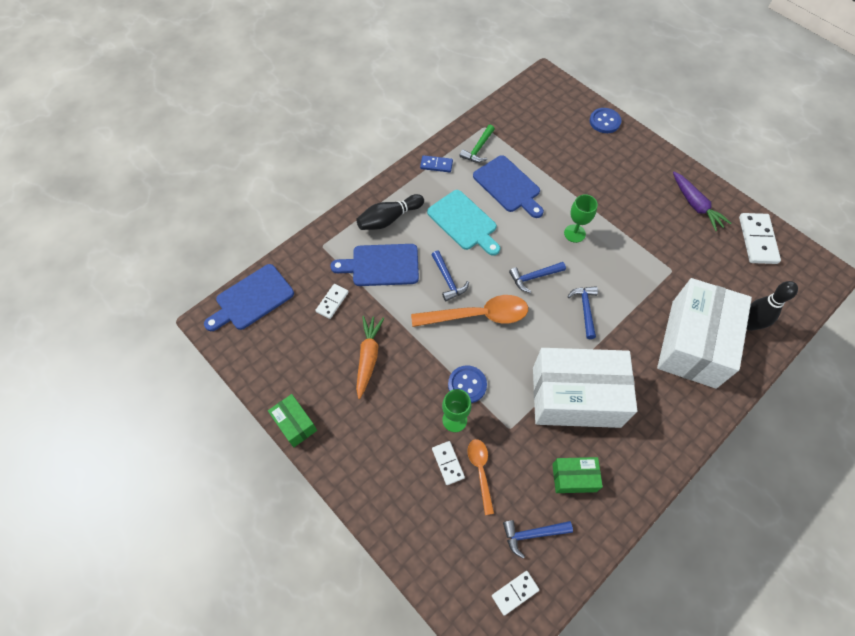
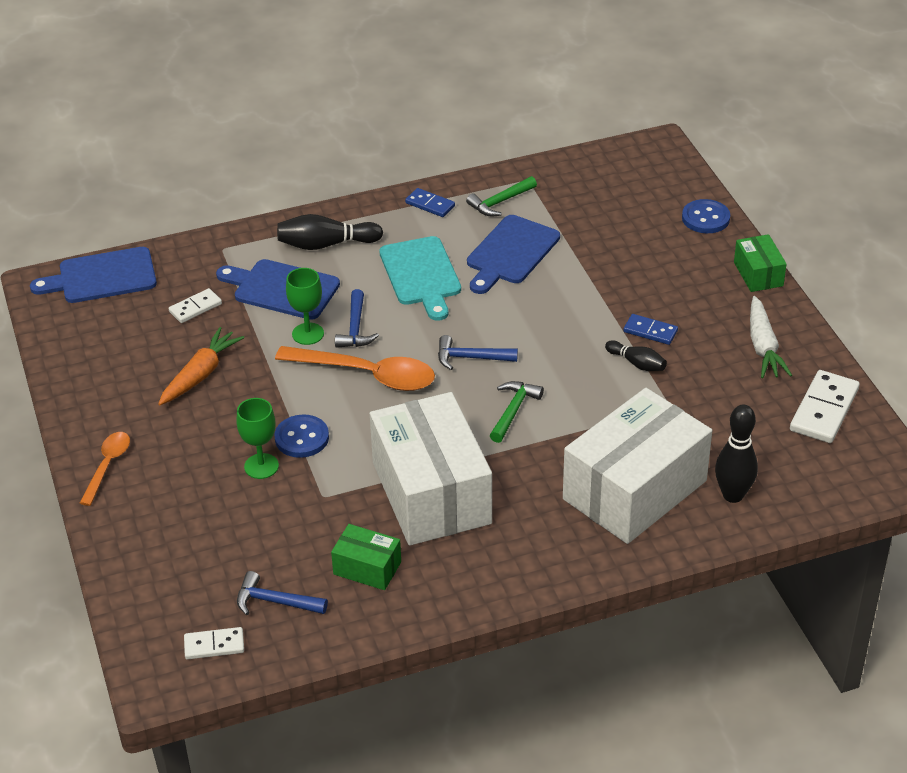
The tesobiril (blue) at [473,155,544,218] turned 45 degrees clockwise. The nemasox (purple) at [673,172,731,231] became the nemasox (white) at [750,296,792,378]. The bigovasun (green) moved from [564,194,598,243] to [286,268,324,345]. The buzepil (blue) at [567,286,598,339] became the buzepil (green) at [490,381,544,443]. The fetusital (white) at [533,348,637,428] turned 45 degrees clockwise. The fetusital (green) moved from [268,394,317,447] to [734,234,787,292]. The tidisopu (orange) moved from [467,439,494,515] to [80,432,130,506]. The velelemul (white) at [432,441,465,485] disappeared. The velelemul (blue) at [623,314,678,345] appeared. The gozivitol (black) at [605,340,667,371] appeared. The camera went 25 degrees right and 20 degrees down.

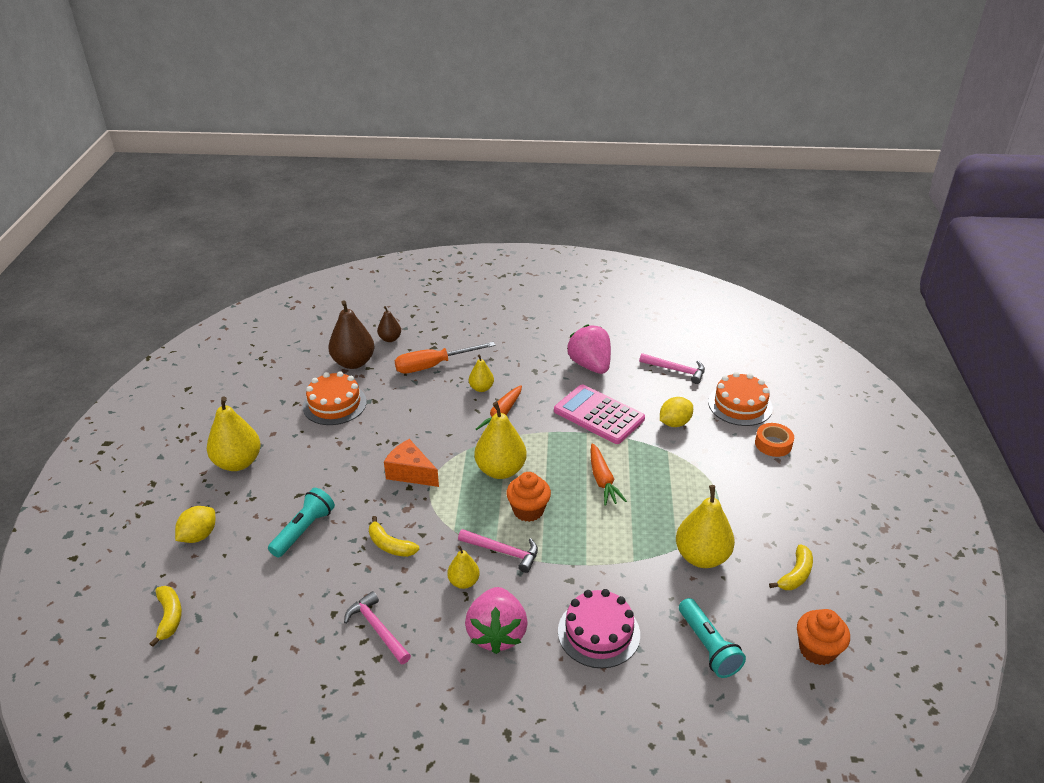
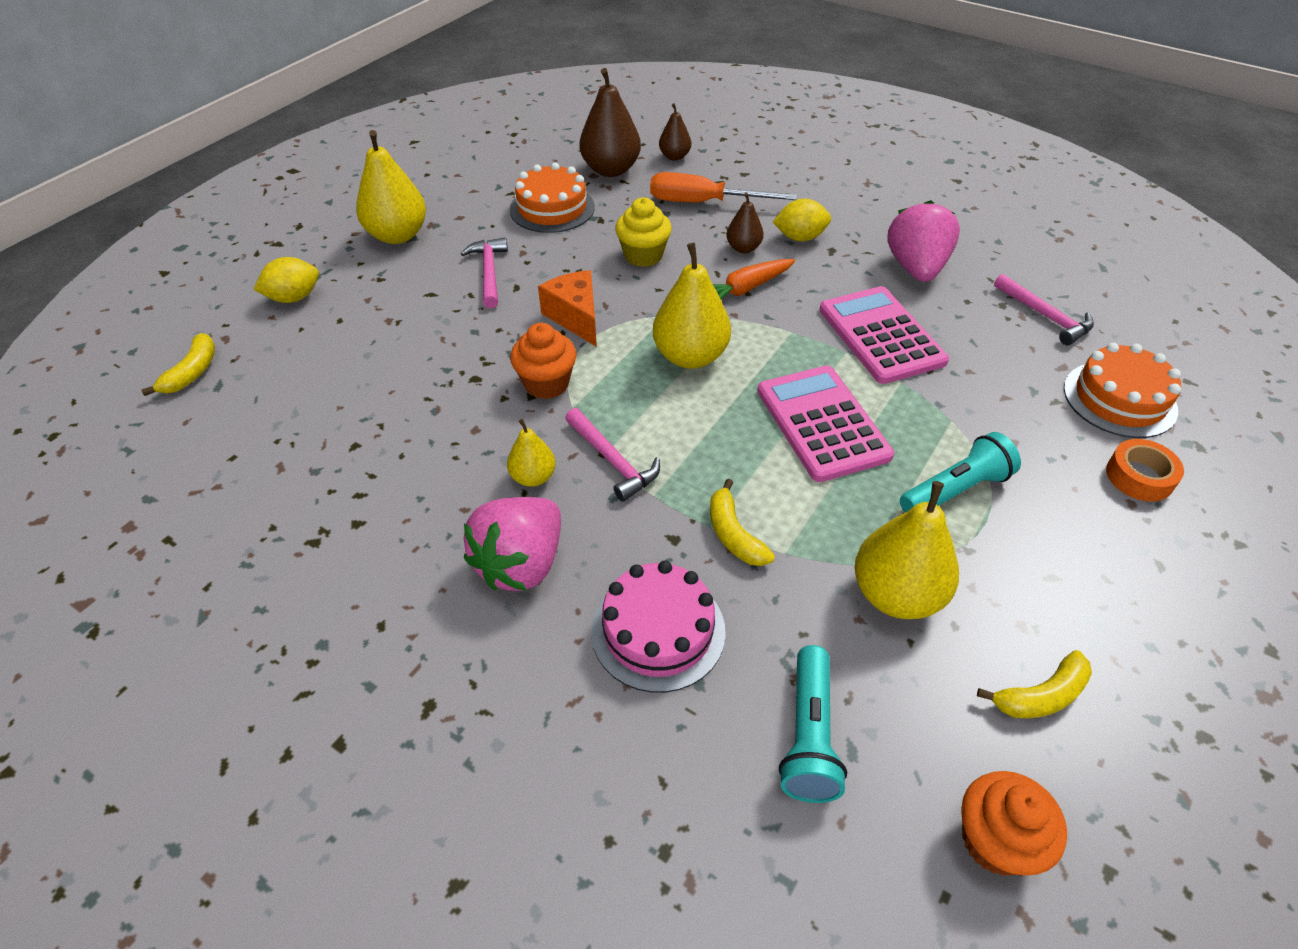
The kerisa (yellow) at [469,355,494,392] became the kerisa (brown) at [726,193,764,253]. The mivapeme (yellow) moved from [660,397,693,427] to [773,199,831,241]. The nemasox (orange) at [591,443,627,506] was replaced by the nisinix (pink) at [757,365,894,482]. The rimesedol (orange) moved from [506,472,551,522] to [510,323,577,399]. The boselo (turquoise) moved from [268,488,335,558] to [900,432,1021,512]. The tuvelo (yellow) moved from [369,516,419,557] to [710,479,775,566]. The buzepil (pink) moved from [344,591,411,664] to [461,237,508,308]. The rimesedol (yellow) at [615,198,672,267] appeared. The camera went 30 degrees right and 10 degrees up.

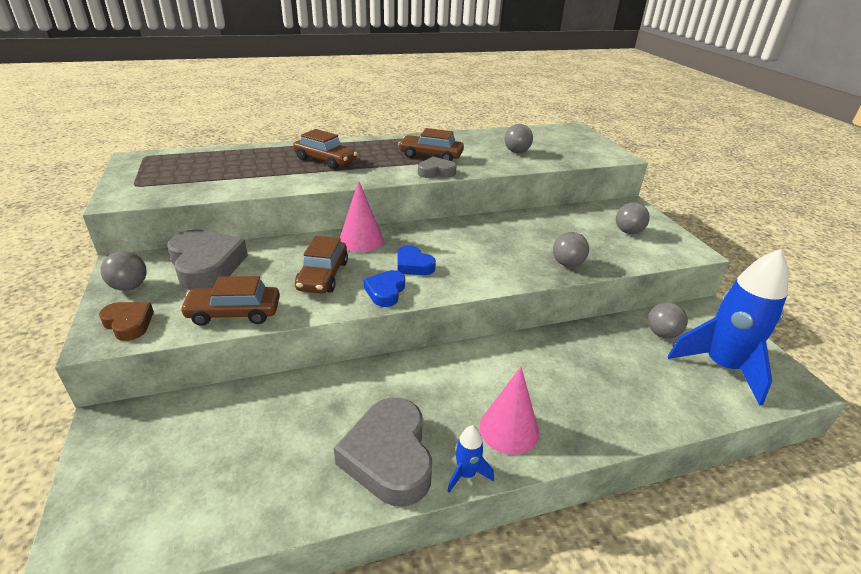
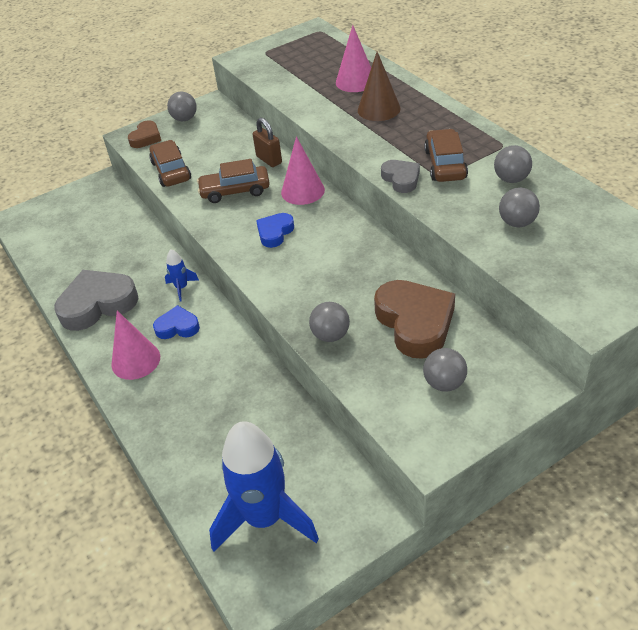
The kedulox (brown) at [293,129,357,169] was replaced by the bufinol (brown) at [358,52,401,121]. The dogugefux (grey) at [167,229,248,290] disappeared. The dogugefux (blue) moved from [364,270,405,307] to [153,305,200,339]. The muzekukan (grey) moved from [648,302,688,338] to [494,145,532,183]. The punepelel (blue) moved from [448,425,494,493] to [165,249,199,301]. The bufinol (pink) at [336,25,371,92] appeared. The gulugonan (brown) at [253,118,282,167] appeared. The dogugefux (brown) at [374,280,455,359] appeared. The camera went 80 degrees right and 10 degrees up.

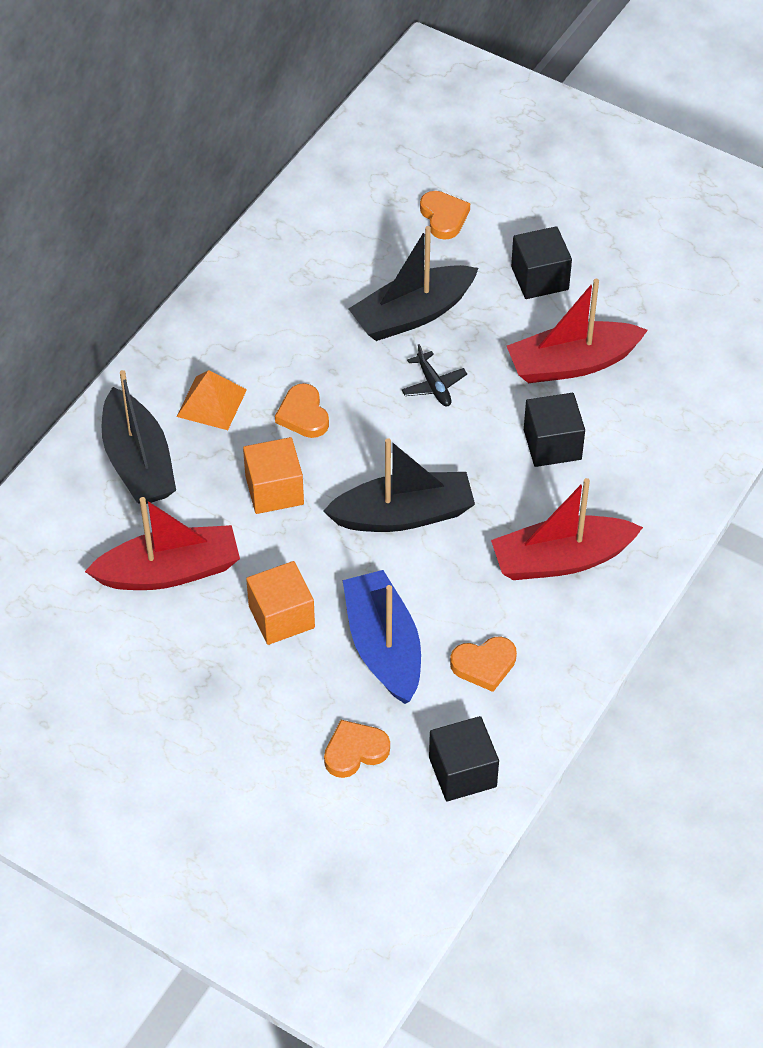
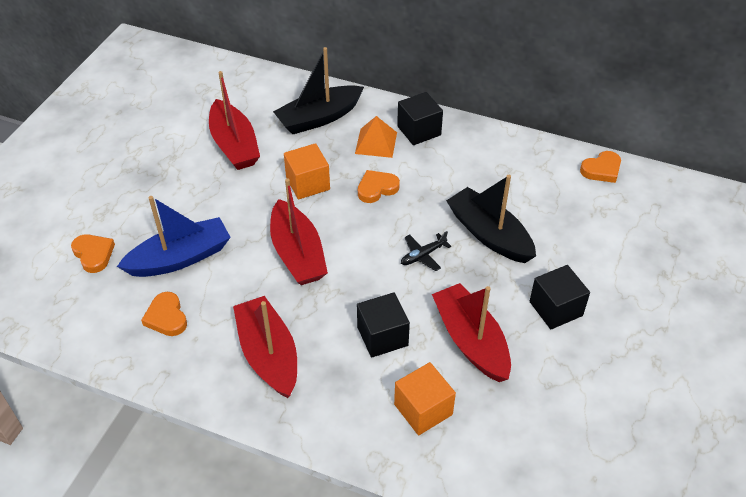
The dogugefux (orange) moved from [420,191,470,240] to [580,151,621,183]. The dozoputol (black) at [323,438,475,532] became the dozoputol (red) at [270,179,328,285]. The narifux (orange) moved from [246,561,315,645] to [394,362,456,435]. The narifux (black) moved from [429,716,499,801] to [397,92,443,145]. The camera went 80 degrees right and 5 degrees down.

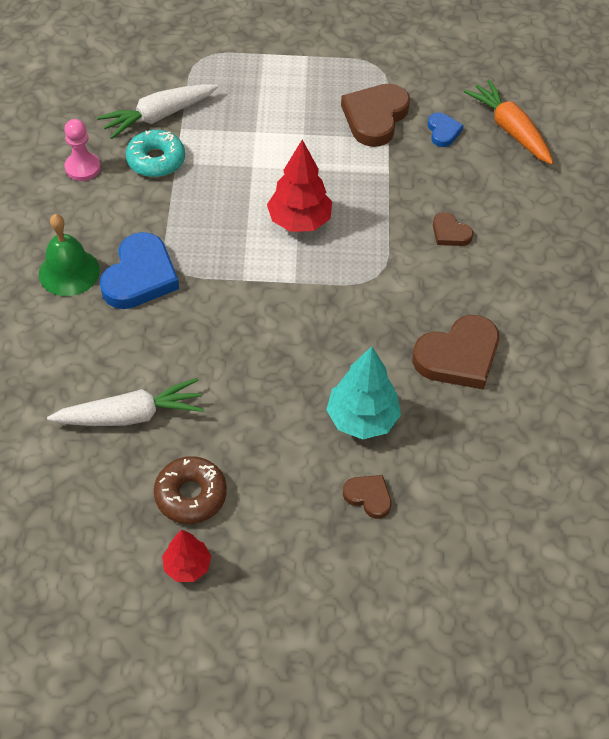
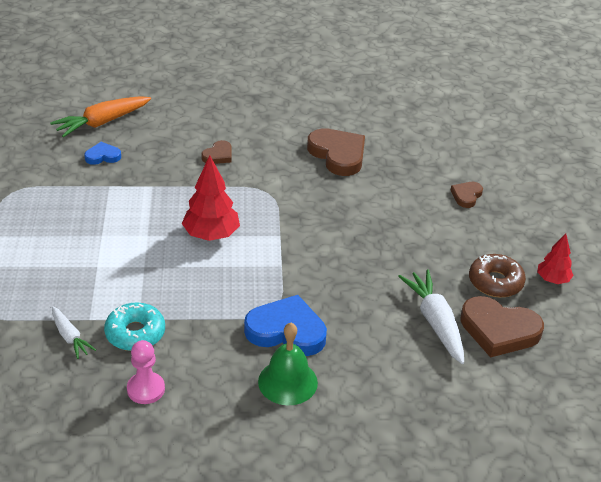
The nemasox (white) at [97,84,218,139] changed to 0.58 times the size. The dogugefux (brown) moved from [341,84,410,147] to [460,296,544,358]. The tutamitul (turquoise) at [326,346,401,439] disappeared. The camera went 95 degrees left and 15 degrees down.

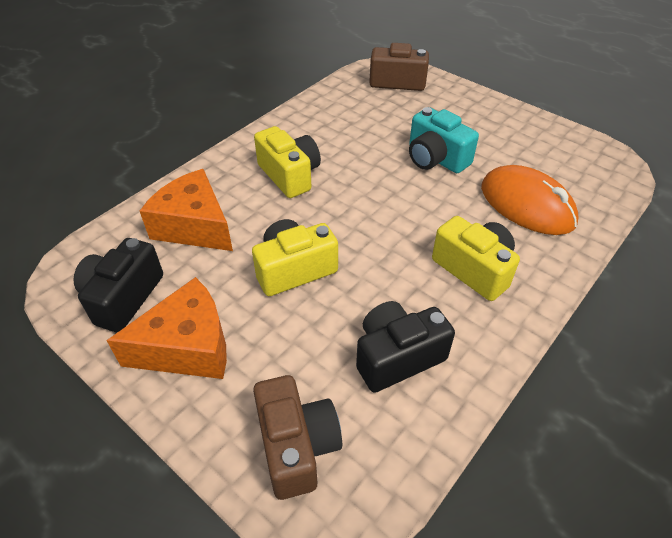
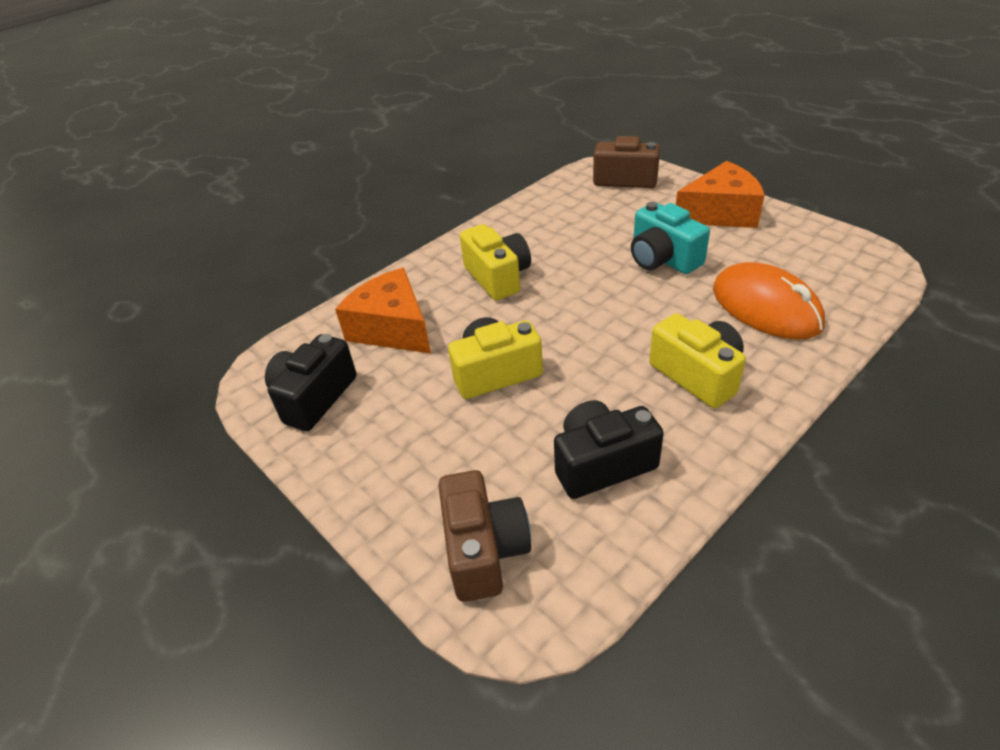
The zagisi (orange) moved from [106,277,227,379] to [676,161,765,228]. The camera went 10 degrees right and 5 degrees down.

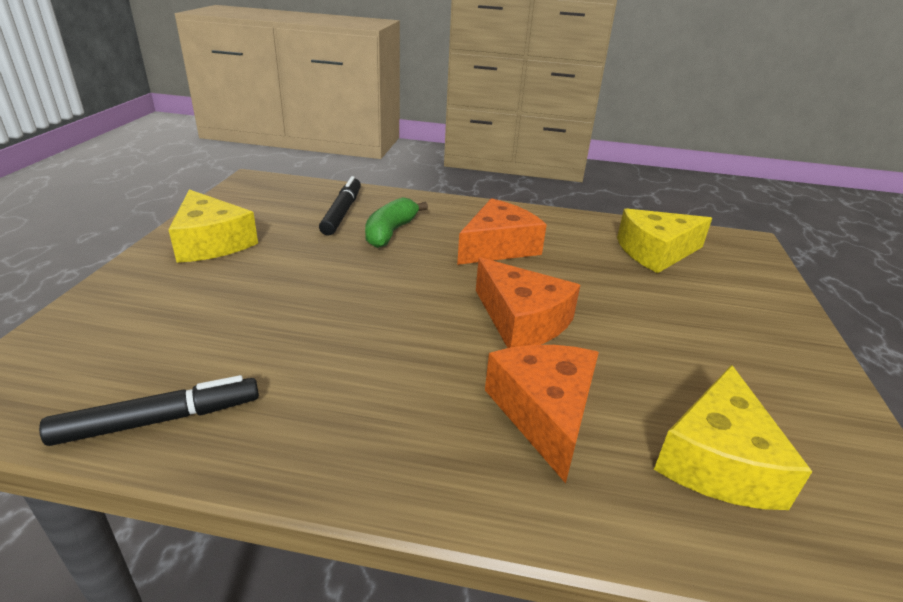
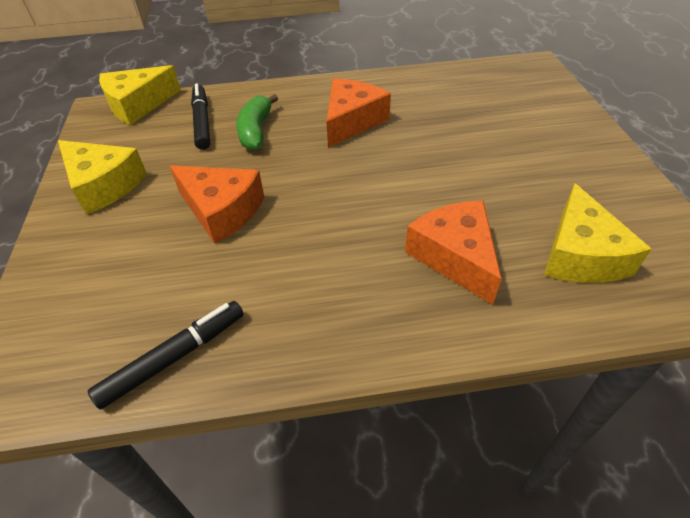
The zagisi (yellow) moved from [617,208,712,273] to [99,65,181,125]. The zagisi (orange) moved from [476,257,580,348] to [170,166,264,244]. The camera went 15 degrees left and 15 degrees up.

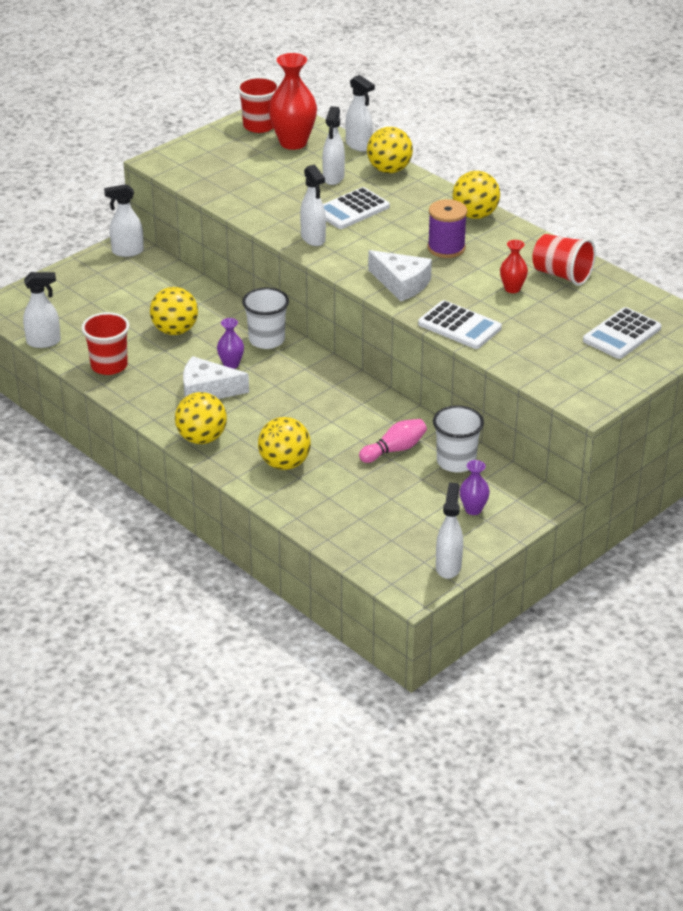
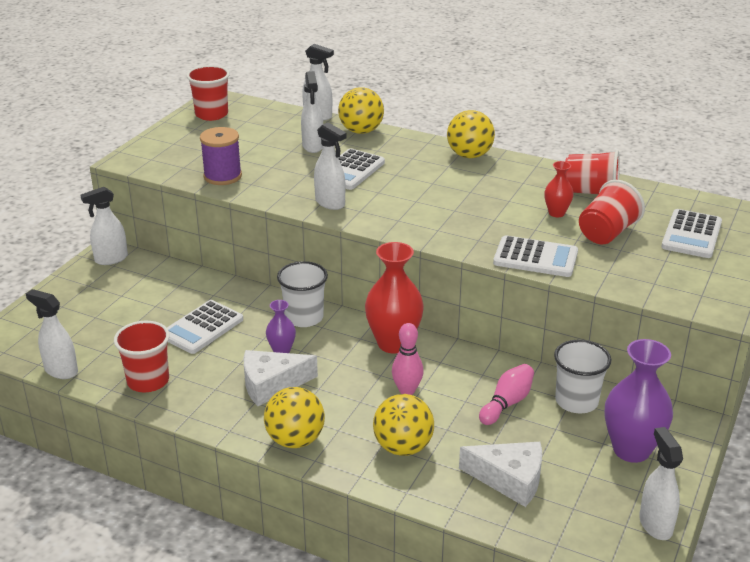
The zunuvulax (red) moved from [268,53,317,150] to [365,242,424,353]. The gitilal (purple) moved from [428,199,467,258] to [200,127,242,185]. The zagisi (white) moved from [368,250,432,302] to [459,442,542,507]. The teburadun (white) at [23,272,61,348] turned 120 degrees counterclockwise. The muzekukan (yellow) at [150,287,198,335] was replaced by the nisinix (white) at [167,300,243,354]. The zunuvulax (purple) at [460,460,490,515] changed to 1.95 times the size. The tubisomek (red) at [579,180,645,245] appeared. The gozivitol (pink) at [392,323,424,395] appeared. The camera went 20 degrees left and 5 degrees down.

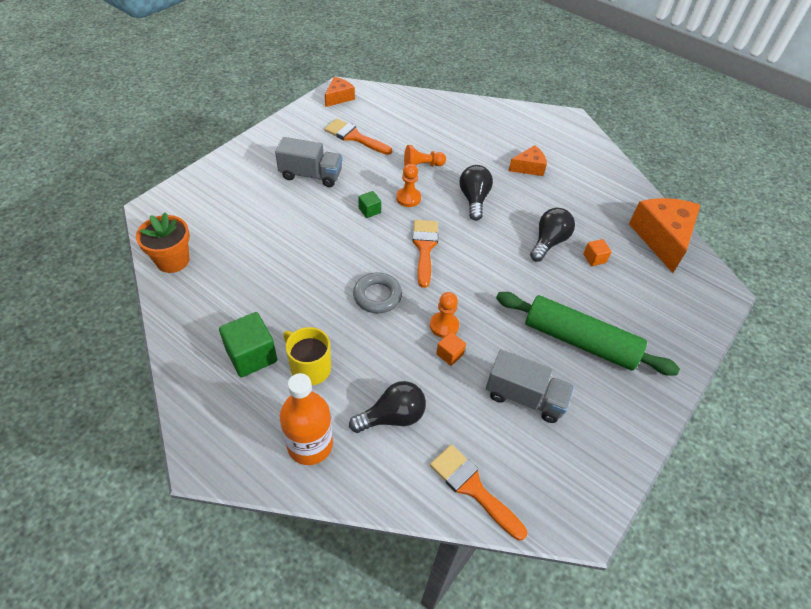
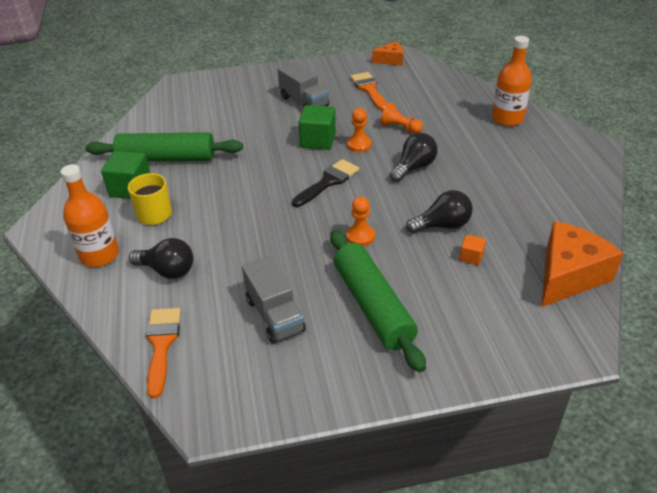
The zagisi (orange) at [509,145,547,176] disappeared. The narifux (green) at [358,191,381,218] changed to 1.92 times the size. The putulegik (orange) at [136,212,190,273] disappeared. The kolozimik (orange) at [413,220,438,288] became the kolozimik (black) at [292,159,360,207]. The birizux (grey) at [353,272,402,313] disappeared. The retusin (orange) moved from [430,292,459,338] to [346,197,375,246]. The narifux (orange) at [436,332,466,366] disappeared. The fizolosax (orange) at [492,36,532,126] appeared. The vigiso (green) at [85,132,243,162] appeared. The camera went 45 degrees right and 10 degrees down.

